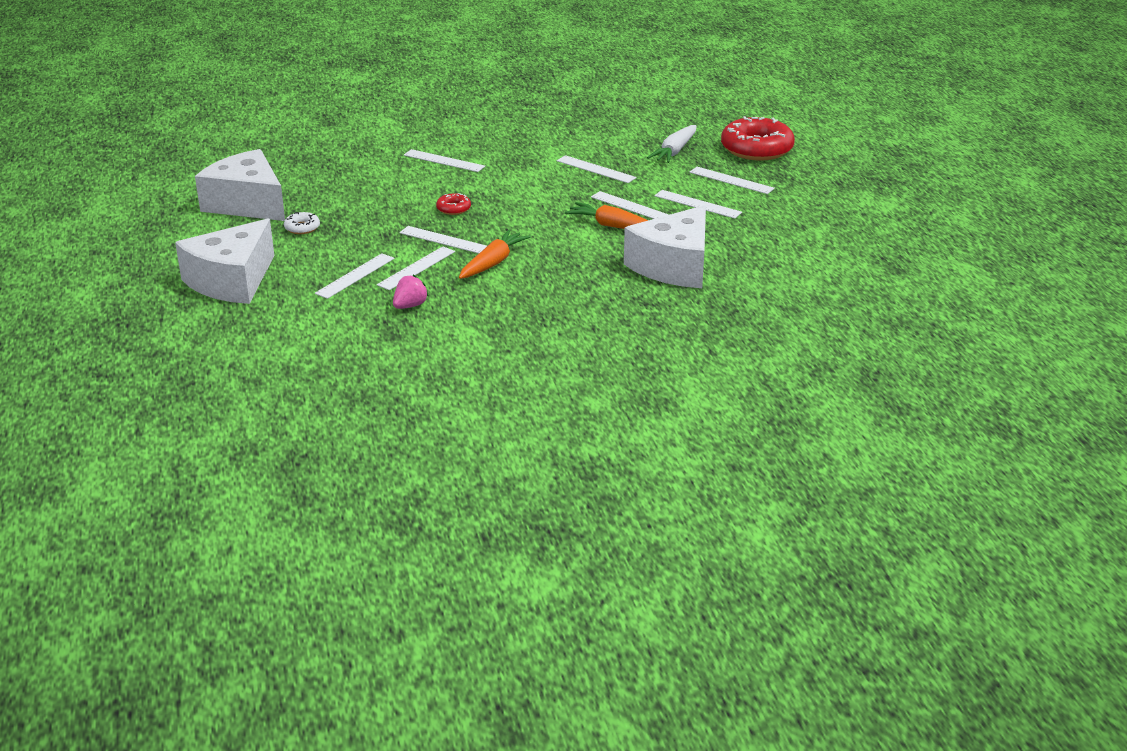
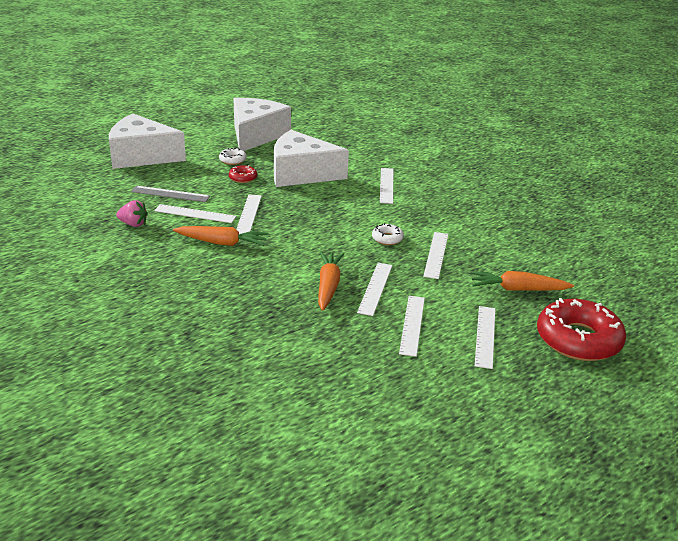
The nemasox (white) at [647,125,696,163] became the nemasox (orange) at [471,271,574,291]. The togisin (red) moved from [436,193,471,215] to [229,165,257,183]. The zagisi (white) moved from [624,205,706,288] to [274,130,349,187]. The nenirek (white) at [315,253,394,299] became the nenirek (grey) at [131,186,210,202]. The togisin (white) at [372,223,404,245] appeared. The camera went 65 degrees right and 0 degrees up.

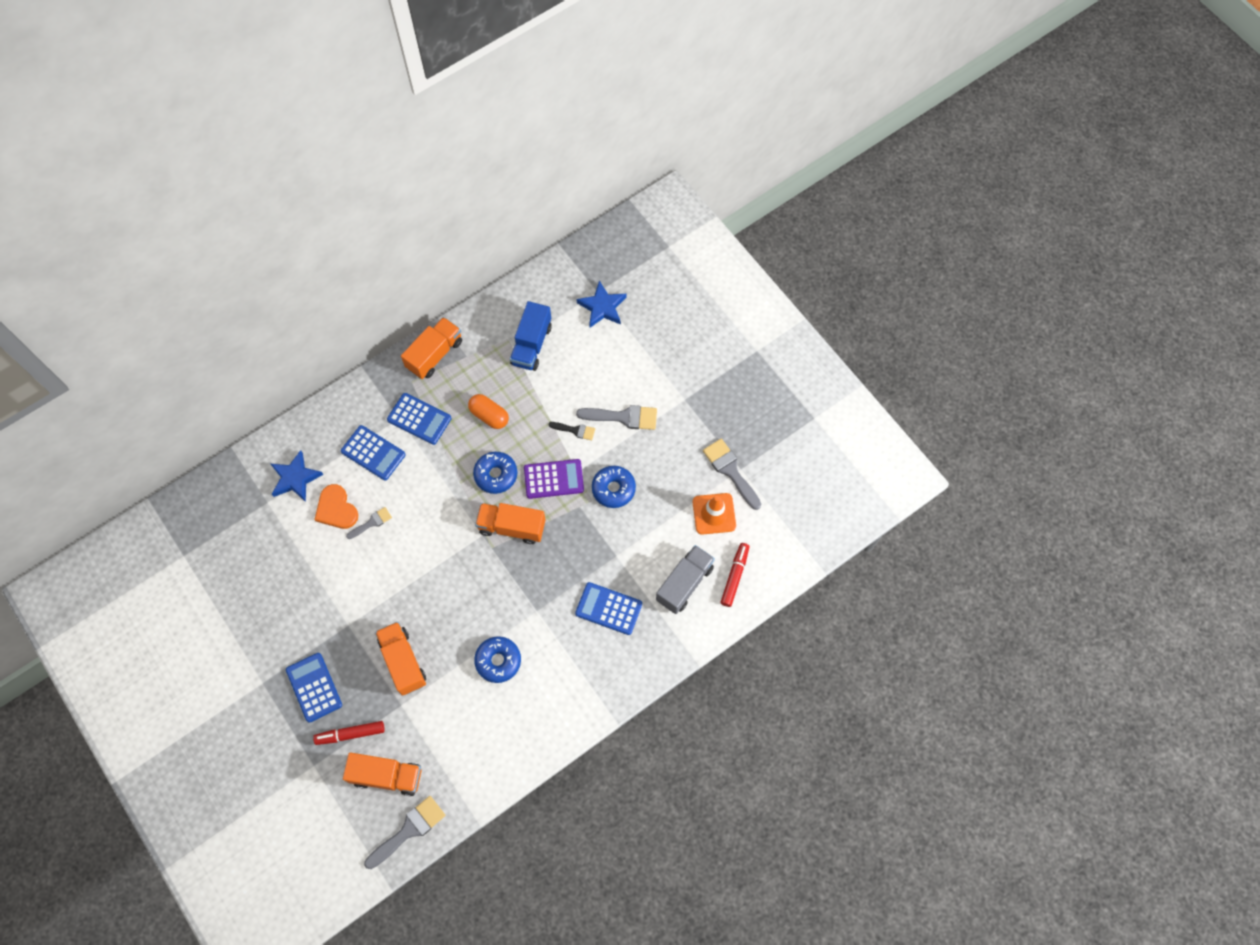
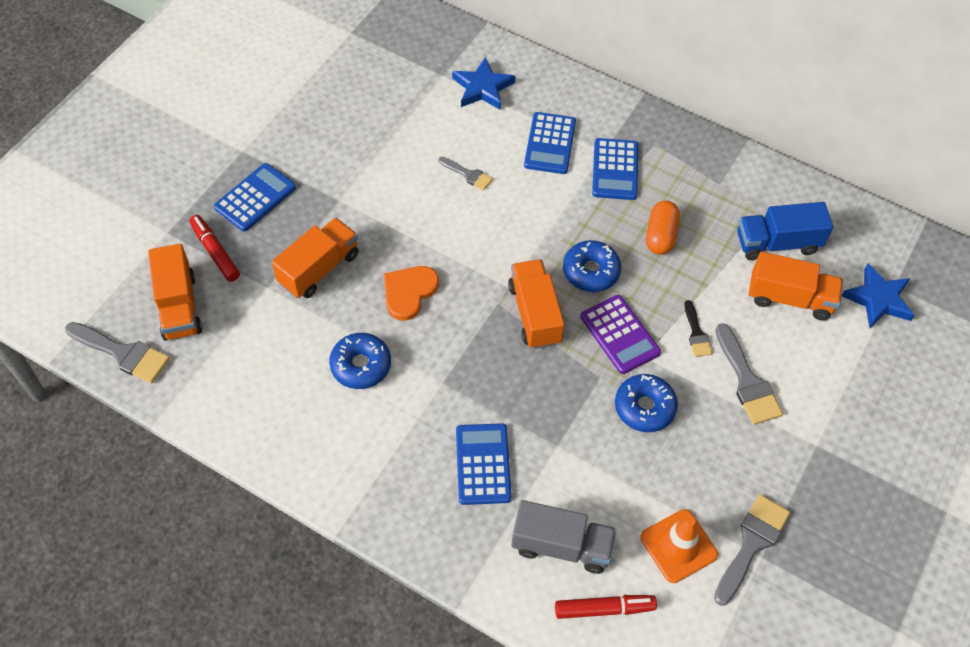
The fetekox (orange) moved from [401,317,462,379] to [749,252,843,320]. The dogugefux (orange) moved from [314,484,358,529] to [384,266,439,321]. The camera went 65 degrees right and 10 degrees down.

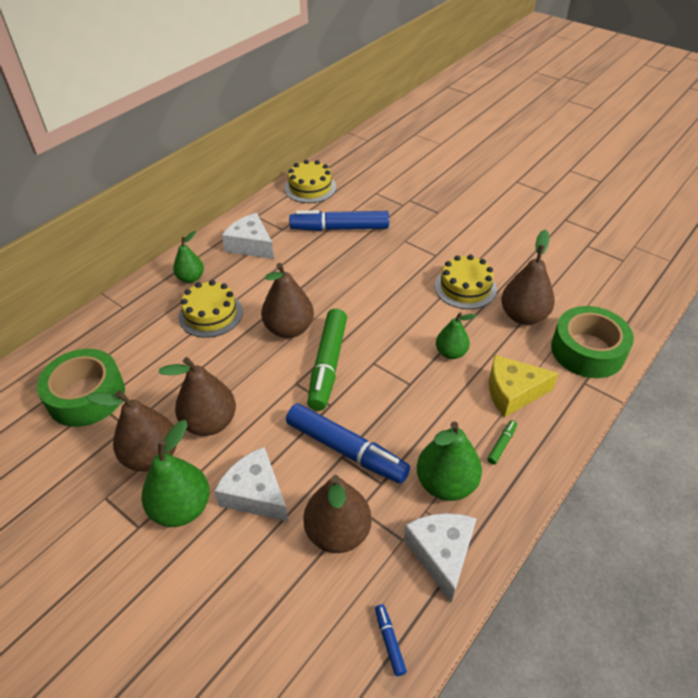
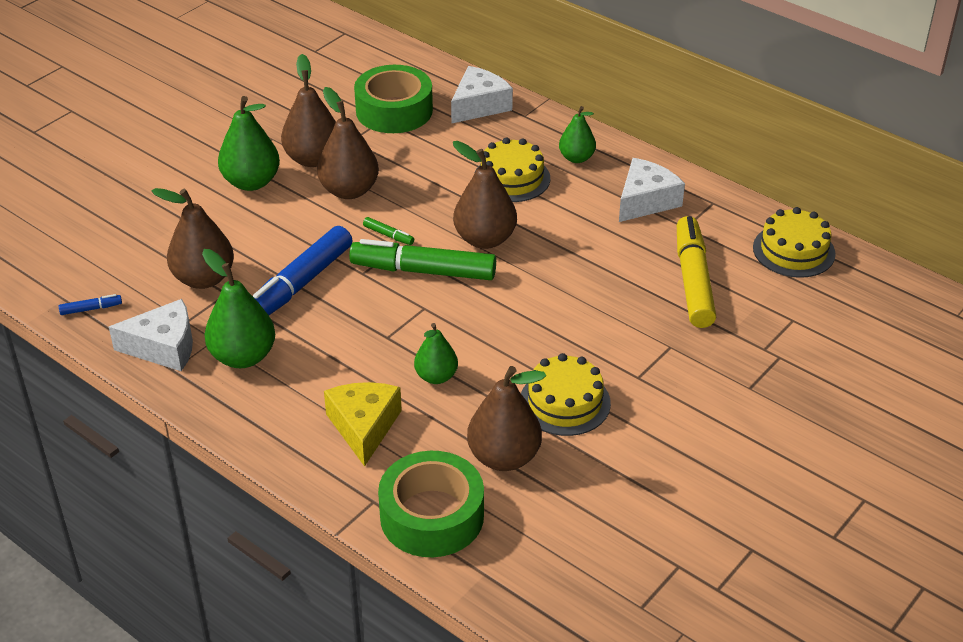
The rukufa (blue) at [289,210,389,231] became the rukufa (yellow) at [677,216,716,328]. The rukufa (green) moved from [487,420,517,465] to [363,217,414,245]. The zagisi (white) moved from [214,447,288,522] to [451,66,513,124]. The camera went 90 degrees right and 5 degrees down.

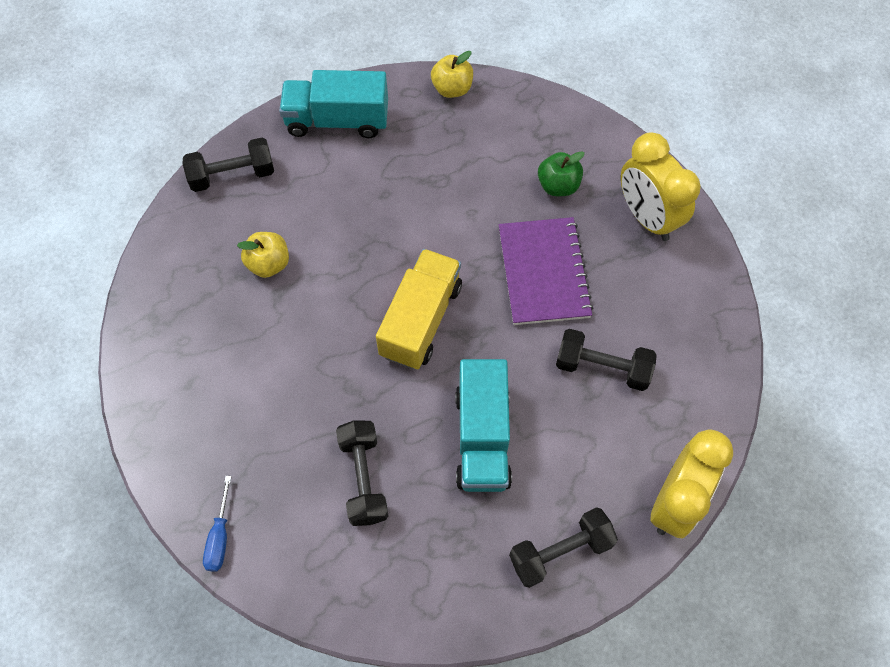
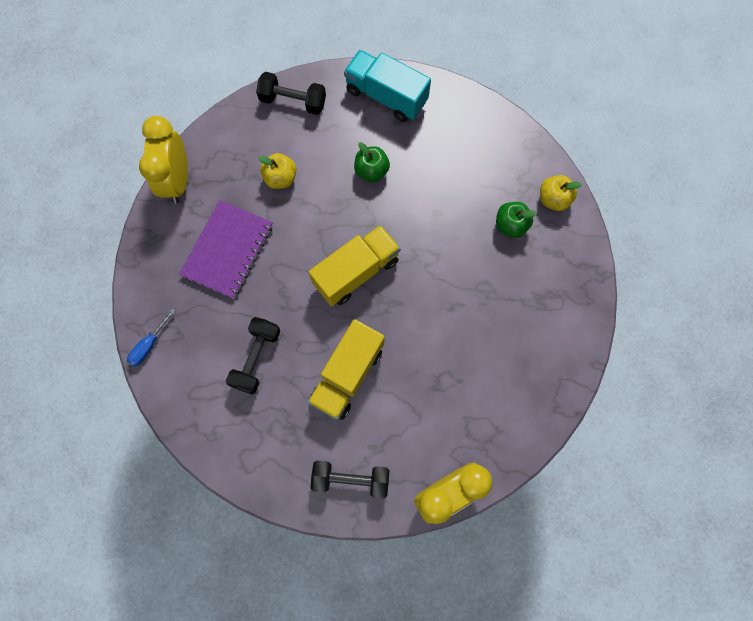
The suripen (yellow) moved from [431,51,473,98] to [540,175,582,211]. The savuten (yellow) moved from [621,132,701,241] to [139,116,188,204]. The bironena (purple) moved from [499,217,593,325] to [179,200,273,299]. The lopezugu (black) at [556,329,657,391] disappeared. The fetekox (turquoise) at [455,359,512,492] became the fetekox (yellow) at [307,319,385,420]. The suripen (green) at [354,142,390,182] appeared. The camera went 30 degrees right and 10 degrees up.

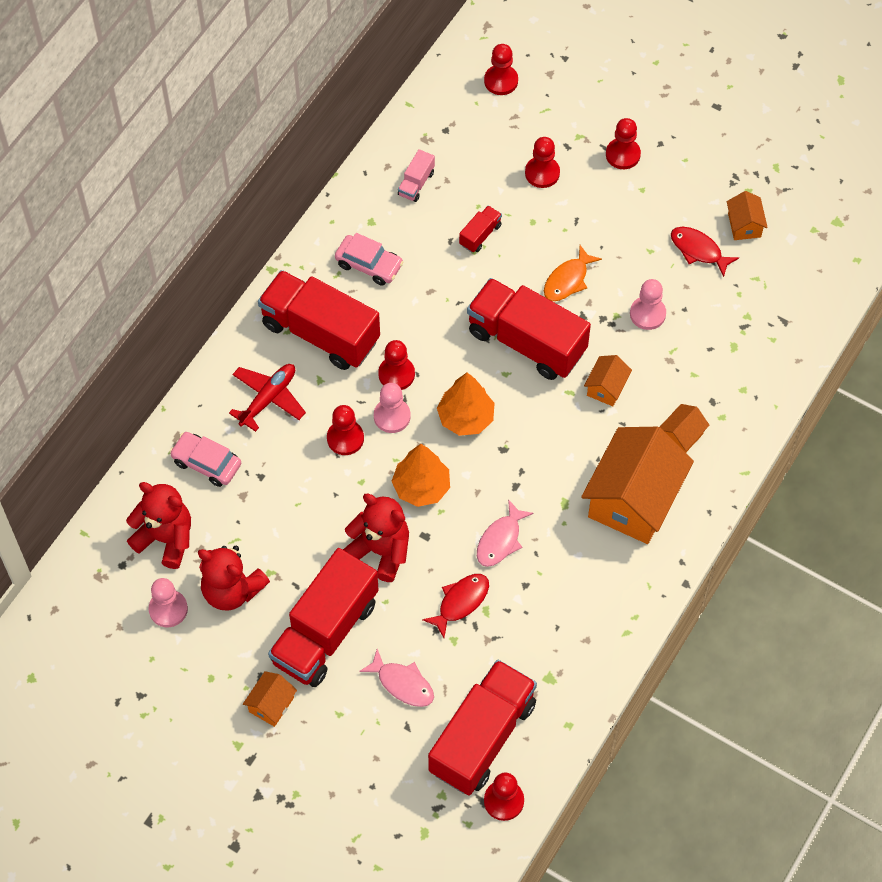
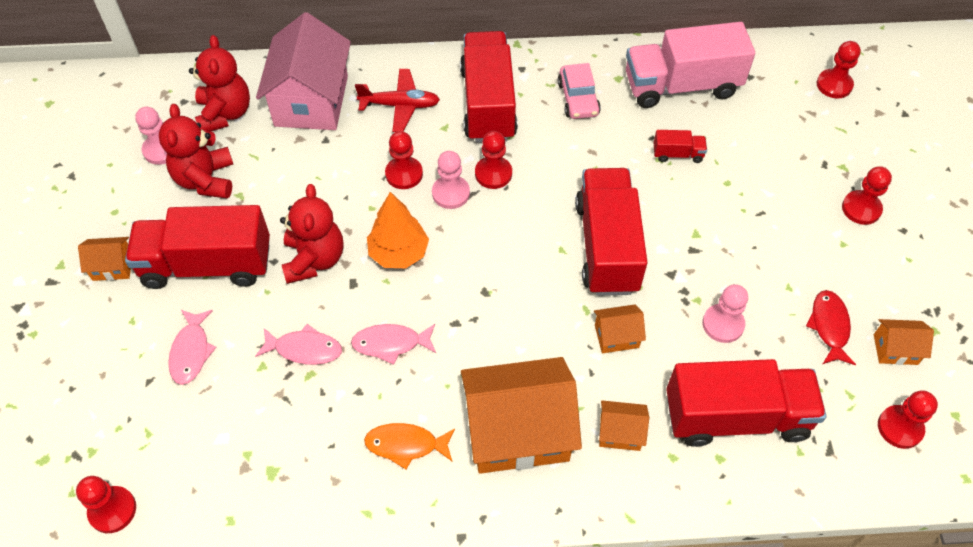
The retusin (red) moved from [525,137,560,188] to [878,390,938,449]. The fetekox (pink) at [398,149,435,202] changed to 2.37 times the size. The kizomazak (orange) at [727,191,768,240] turned 45 degrees clockwise. The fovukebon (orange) moved from [544,245,602,301] to [364,423,455,469]. The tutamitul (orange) at [437,373,495,436] disappeared. The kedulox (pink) at [170,432,241,487] was replaced by the kizomazak (pink) at [256,12,351,130]. The fovukebon (red) at [422,574,489,638] became the fovukebon (pink) at [255,324,342,365]. The fetekox (red) moved from [428,660,537,796] to [666,359,826,447]. The camera went 55 degrees right and 5 degrees down.

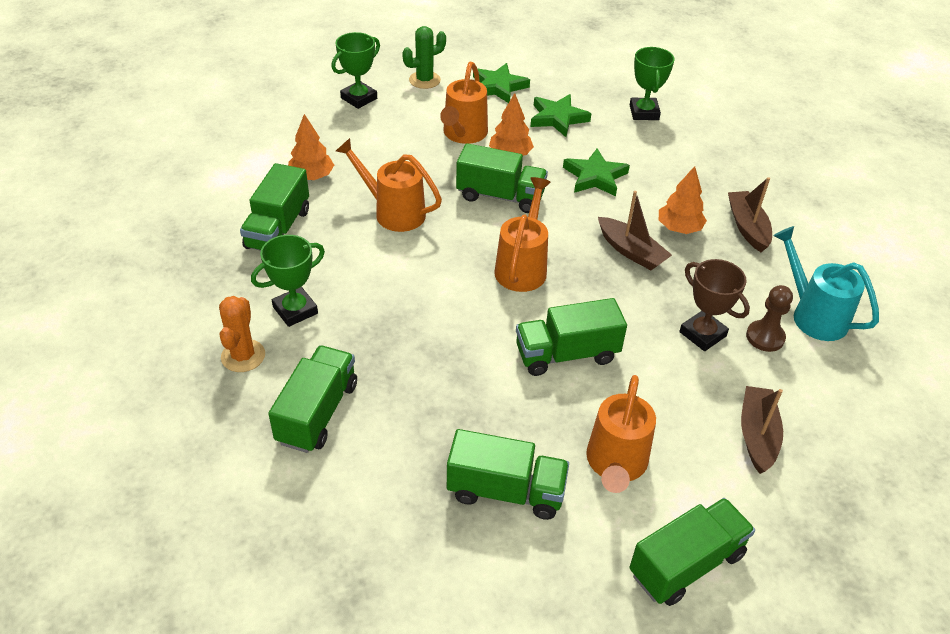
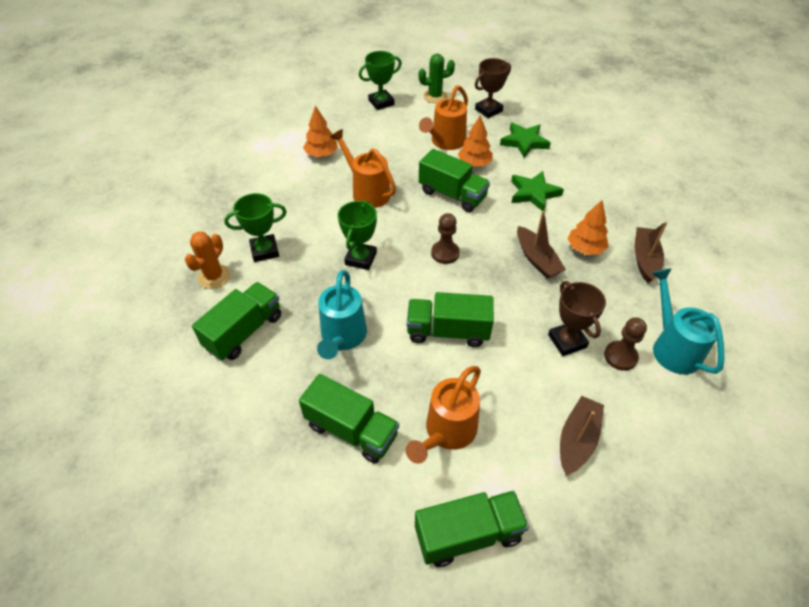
The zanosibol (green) moved from [630,47,675,120] to [338,200,377,270]. The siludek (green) at [473,63,530,103] was replaced by the zanosibol (brown) at [475,58,511,118]. The fetekox (green) at [240,163,309,251] disappeared. The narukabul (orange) at [494,177,551,292] was replaced by the retusin (brown) at [431,213,460,264]. The narukabul (turquoise) at [317,270,367,359] appeared. The camera went 20 degrees right and 5 degrees up.

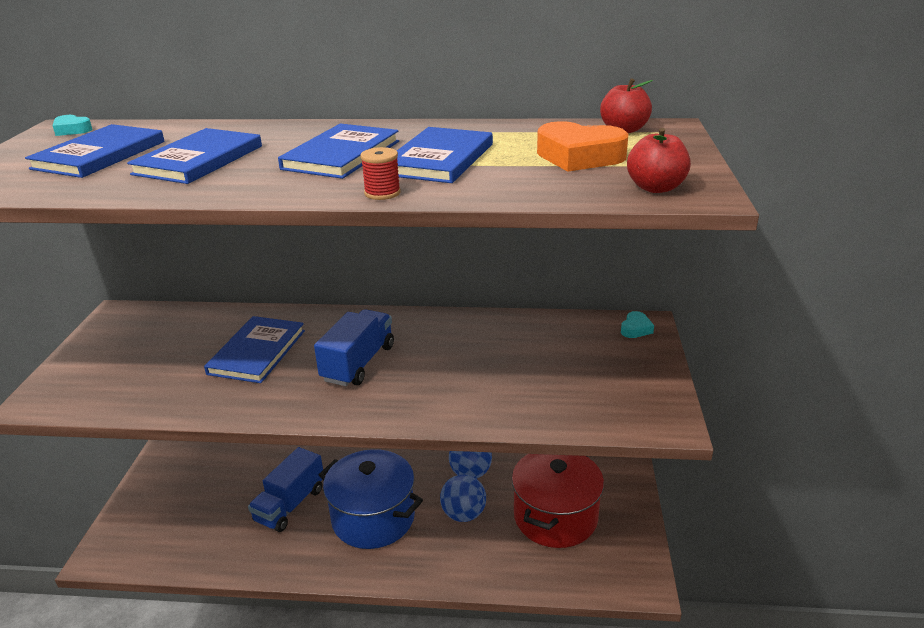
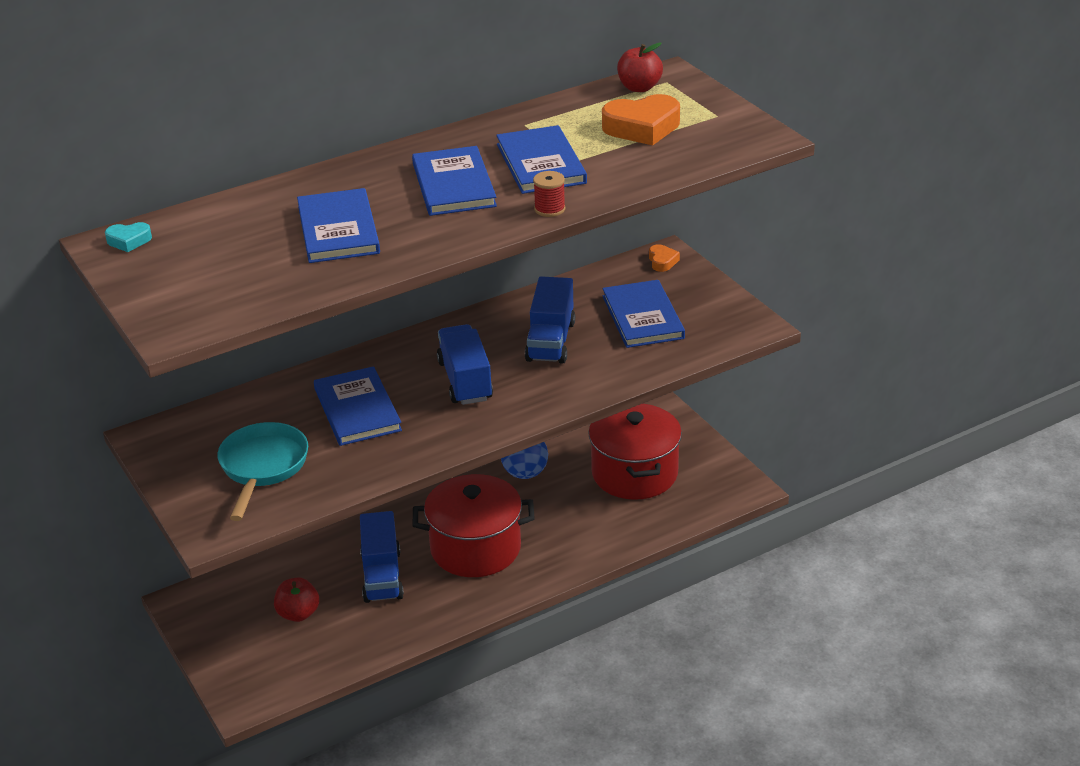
The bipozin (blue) moved from [25,124,165,178] to [602,280,685,348]. The suripen (red) moved from [627,128,691,193] to [274,577,319,622]. The dogugefux (turquoise) at [621,311,654,338] became the dogugefux (orange) at [649,244,680,272]. The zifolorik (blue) at [319,449,423,549] became the zifolorik (red) at [413,474,535,577]. The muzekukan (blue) at [440,474,486,522] disappeared. The fetekox (blue) at [525,276,575,364] appeared. The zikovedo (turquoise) at [217,422,308,521] appeared. The camera went 35 degrees left and 5 degrees up.

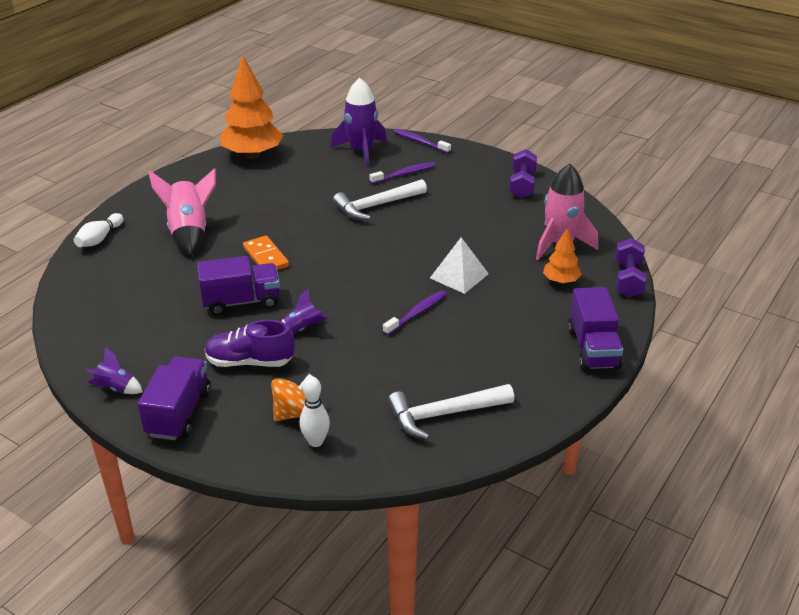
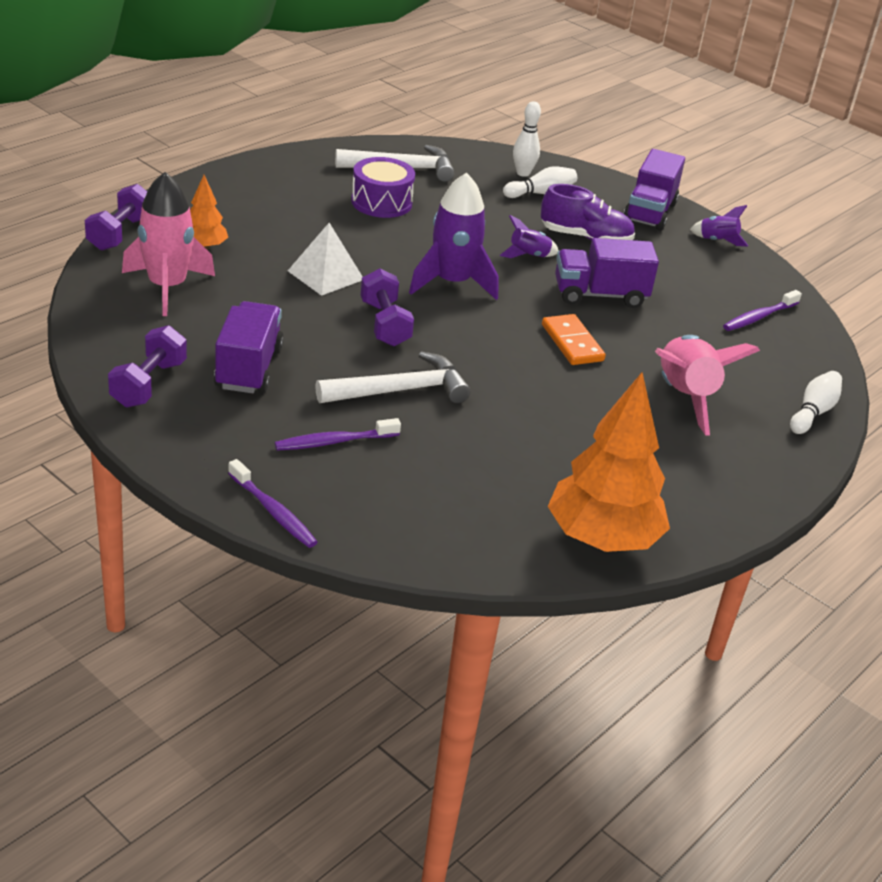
The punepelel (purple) moved from [331,78,387,168] to [409,173,499,300]. The fetekox (purple) moved from [568,287,623,370] to [214,301,284,393]. The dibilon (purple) moved from [383,290,447,335] to [723,290,802,331]. The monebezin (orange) at [271,374,312,421] was replaced by the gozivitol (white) at [503,166,577,198]. The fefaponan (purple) at [351,157,415,218] appeared. The lopezugu (purple) at [361,268,414,347] appeared. The camera went 175 degrees left and 0 degrees up.

